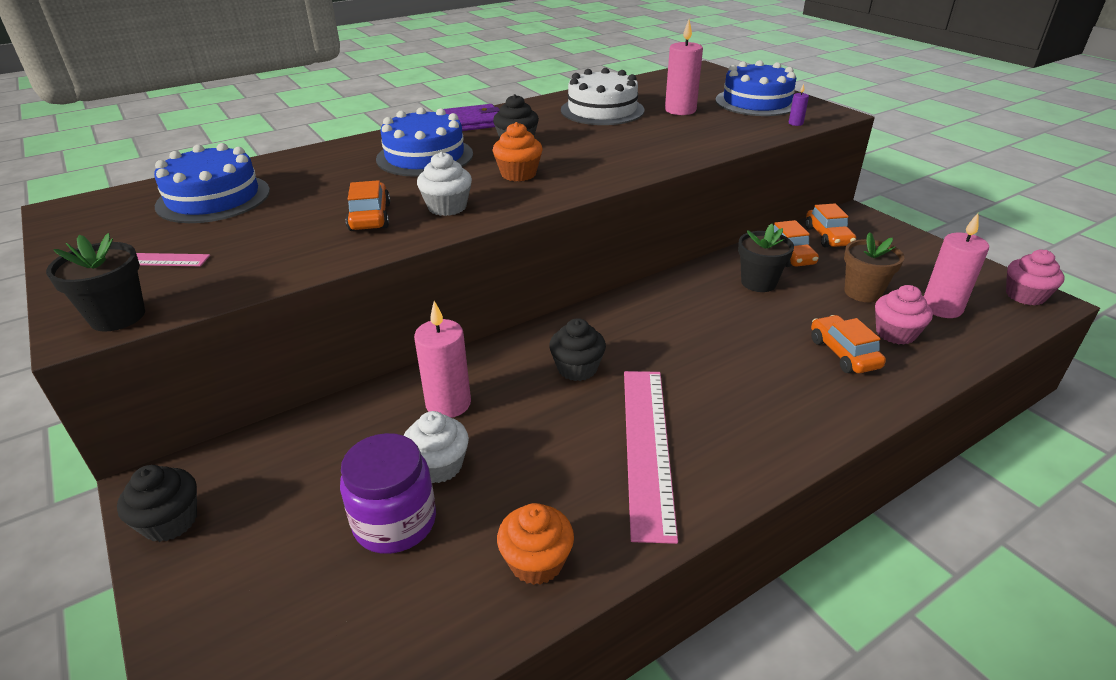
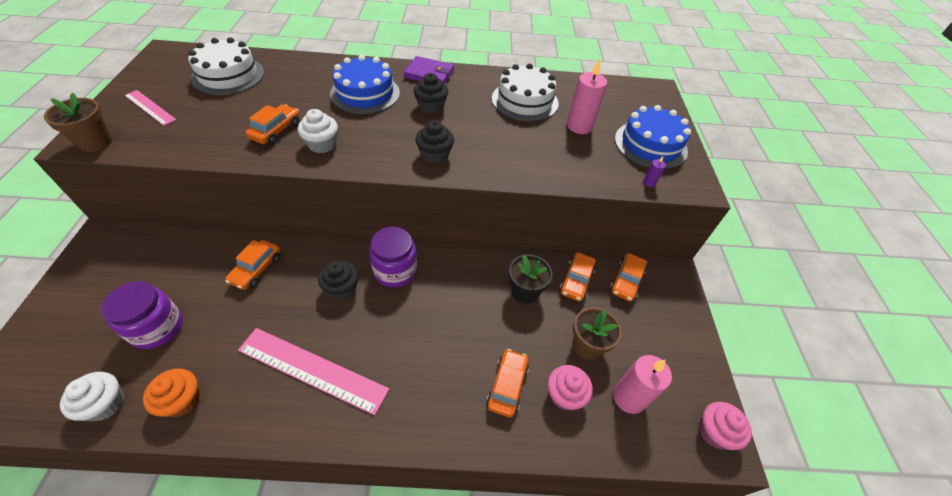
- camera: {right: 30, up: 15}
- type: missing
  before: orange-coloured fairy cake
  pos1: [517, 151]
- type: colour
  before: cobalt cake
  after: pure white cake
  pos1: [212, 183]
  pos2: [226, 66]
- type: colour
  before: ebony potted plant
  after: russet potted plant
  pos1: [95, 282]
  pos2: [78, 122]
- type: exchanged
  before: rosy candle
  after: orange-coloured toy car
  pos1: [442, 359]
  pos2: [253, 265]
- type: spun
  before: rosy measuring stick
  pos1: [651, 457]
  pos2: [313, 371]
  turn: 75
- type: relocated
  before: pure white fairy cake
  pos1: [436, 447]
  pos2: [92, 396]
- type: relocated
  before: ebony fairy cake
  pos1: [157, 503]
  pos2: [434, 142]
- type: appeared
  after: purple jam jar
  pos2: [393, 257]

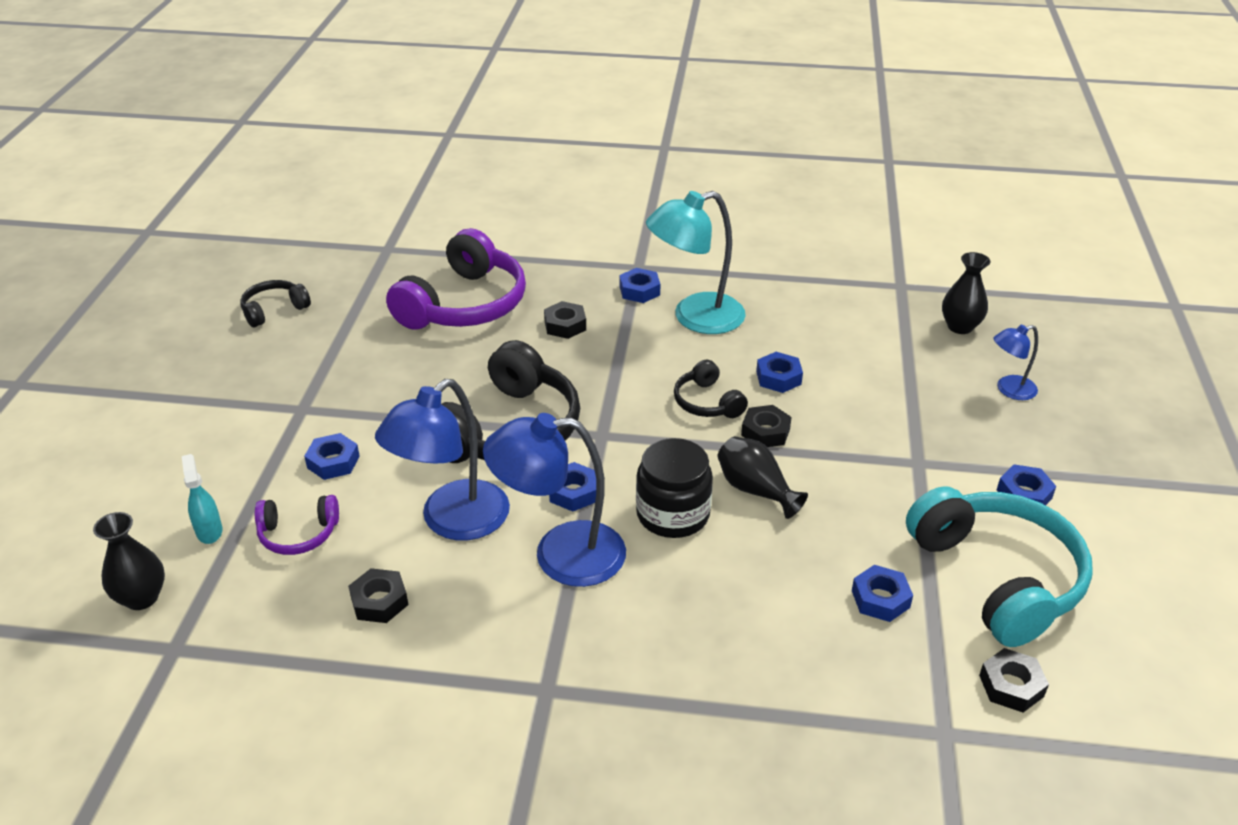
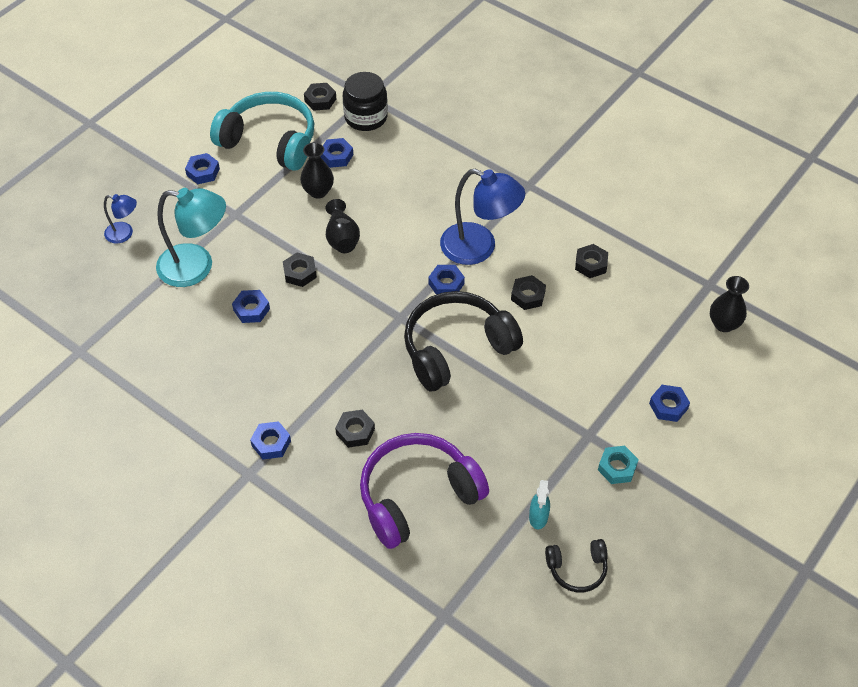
- camera: {right: -150, up: 15}
- type: relocated
  before: teal reading lamp
  pos1: [696, 262]
  pos2: [191, 237]
- type: relocated
  before: ebony vase
  pos1: [966, 293]
  pos2: [317, 170]
- type: missing
  before: ebony headphones
  pos1: [711, 389]
- type: exchanged
  before: cobalt reading lamp
  after: ebony hex nut
  pos1: [442, 459]
  pos2: [528, 292]
- type: relocated
  before: cobalt hex nut
  pos1: [332, 456]
  pos2: [669, 403]
- type: relocated
  before: ebony jam jar
  pos1: [674, 488]
  pos2: [365, 101]
- type: relocated
  before: teal sprayer
  pos1: [202, 499]
  pos2: [539, 504]
- type: spun
  before: teal headphones
  pos1: [999, 566]
  pos2: [262, 131]
  turn: 105
- type: missing
  before: purple headphones
  pos1: [297, 525]
- type: appeared
  after: teal hex nut
  pos2: [618, 465]

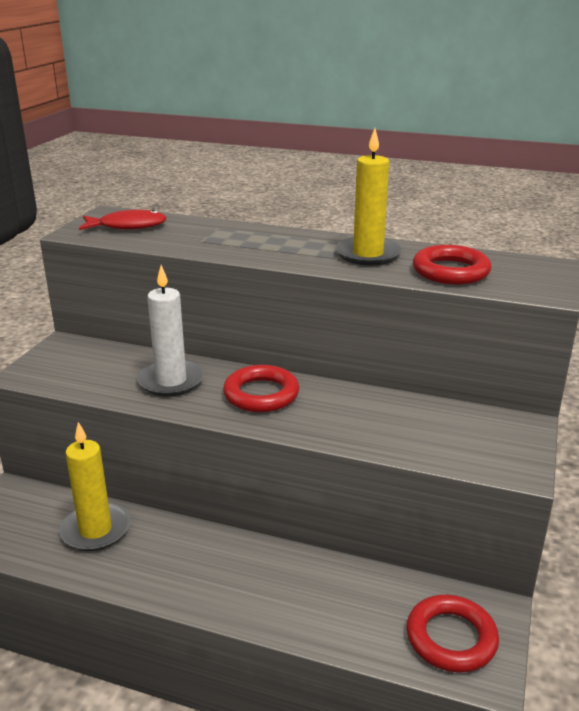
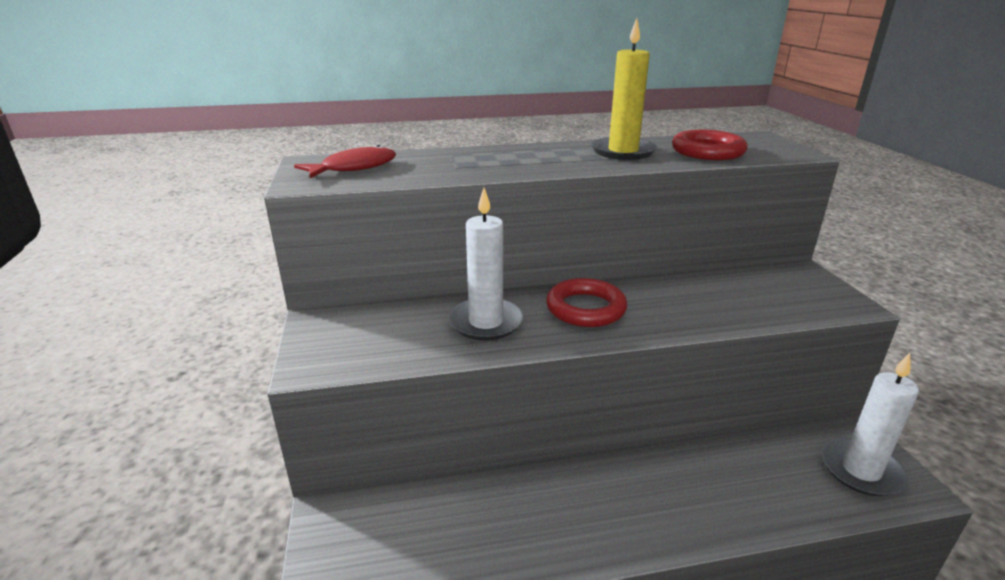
- camera: {right: -30, up: 0}
- type: missing
  before: golden candle
  pos1: [94, 486]
- type: exchanged
  before: scarlet ring
  after: pure white candle
  pos1: [453, 634]
  pos2: [870, 425]

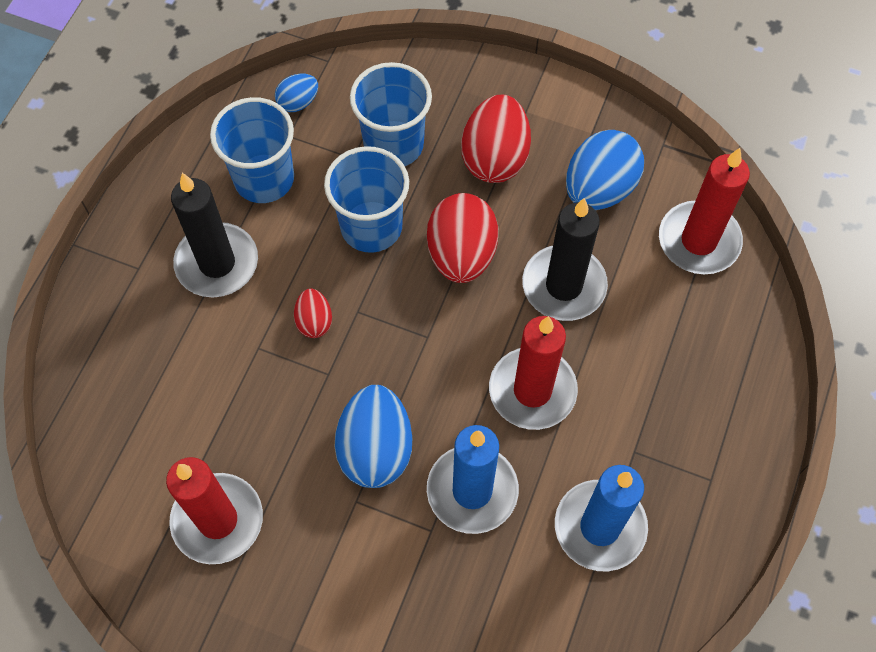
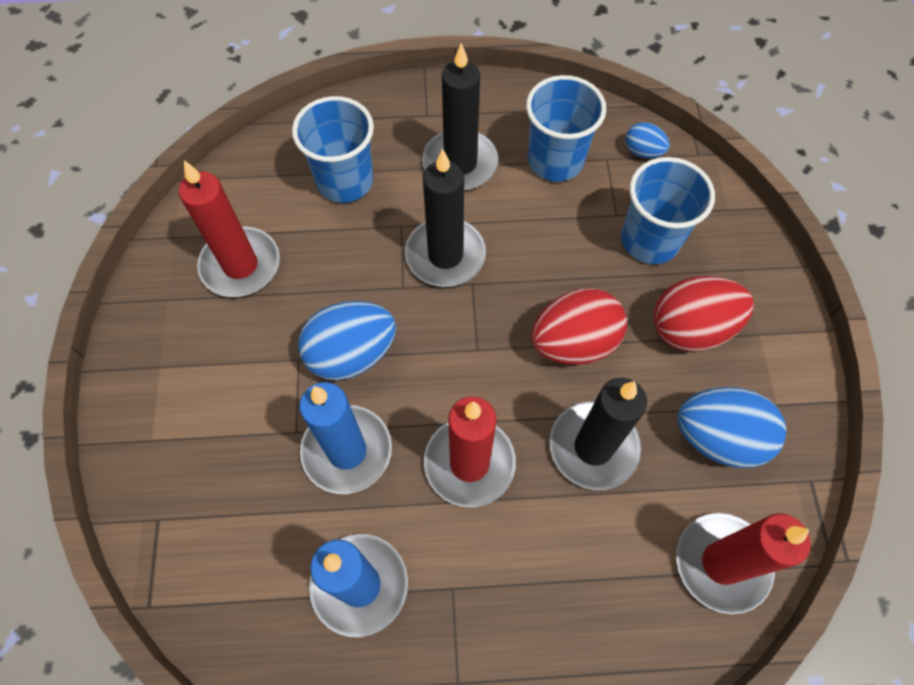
- camera: {right: 65, up: 0}
- type: relocated
  before: cobalt tumbler
  pos1: [366, 199]
  pos2: [333, 149]
- type: exchanged
  before: scarlet egg
  after: ebony candle
  pos1: [313, 313]
  pos2: [445, 218]

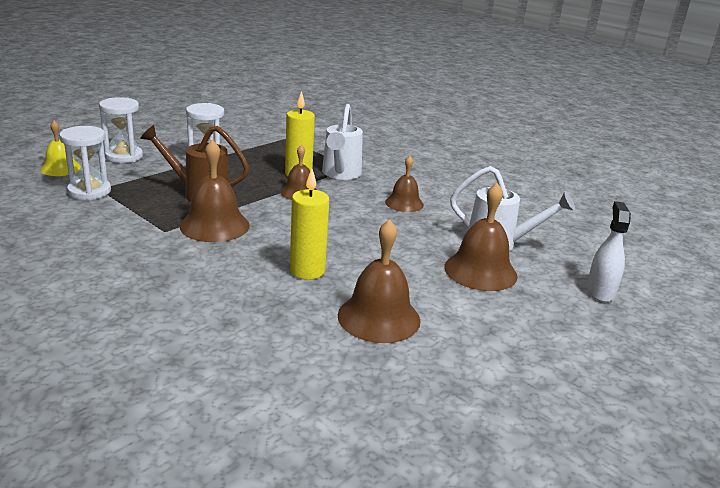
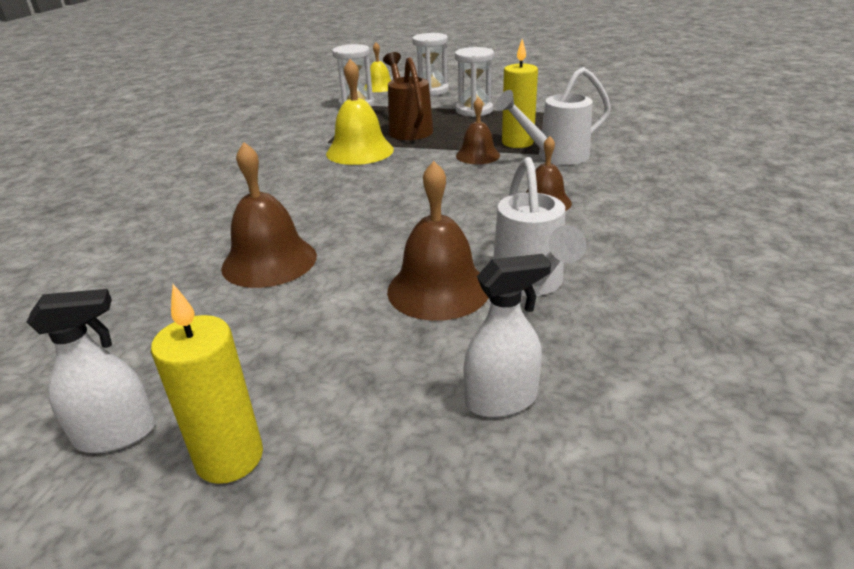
- camera: {right: 65, up: 5}
- type: colour
  before: russet hand bell
  after: golden hand bell
  pos1: [215, 191]
  pos2: [360, 112]
- type: relocated
  before: golden candle
  pos1: [309, 224]
  pos2: [207, 384]
- type: appeared
  after: pure white sprayer
  pos2: [91, 371]

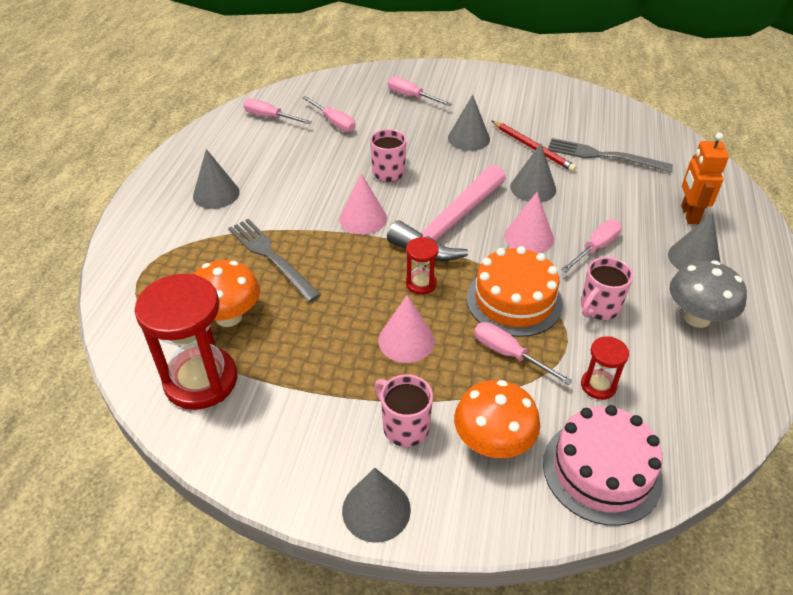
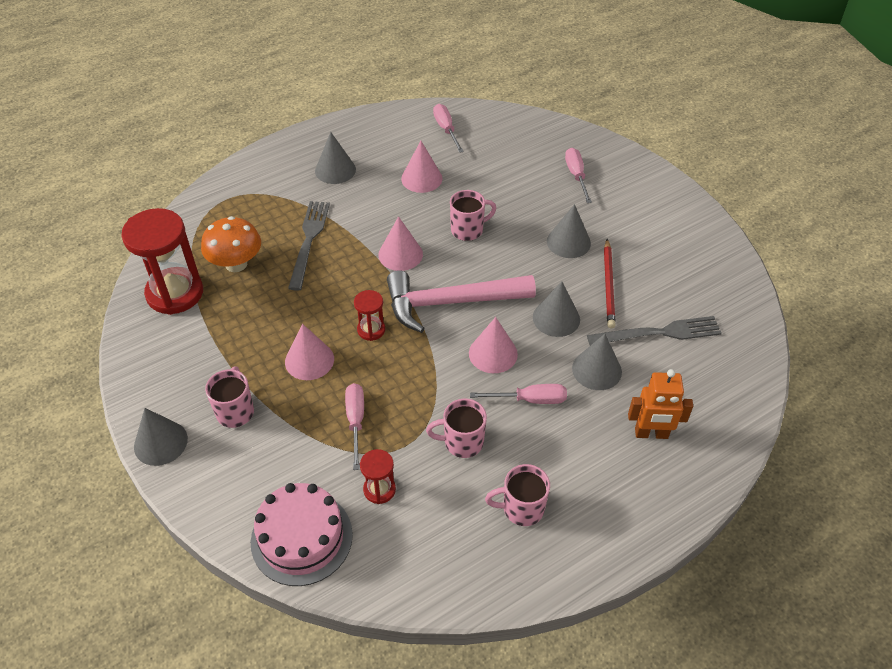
- camera: {right: 45, up: 5}
- type: missing
  before: rosy hand screwdriver
  pos1: [329, 114]
- type: spun
  before: orange-coloured toy robot
  pos1: [705, 178]
  pos2: [660, 404]
  turn: -135
- type: spun
  before: gray dinner fork
  pos1: [610, 155]
  pos2: [654, 330]
  turn: 105
- type: relocated
  before: gray solid cone
  pos1: [694, 241]
  pos2: [597, 362]
- type: missing
  before: orange-coloured cake
  pos1: [515, 291]
- type: exchanged
  before: gray mushroom
  after: rosy mug
  pos1: [708, 294]
  pos2: [517, 495]
- type: missing
  before: orange-coloured mushroom
  pos1: [497, 419]
- type: appeared
  after: rosy solid cone
  pos2: [422, 167]

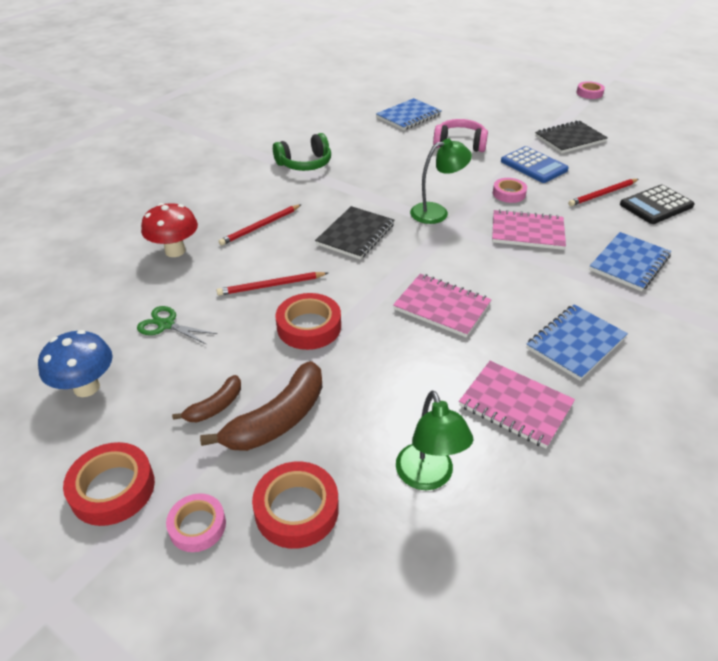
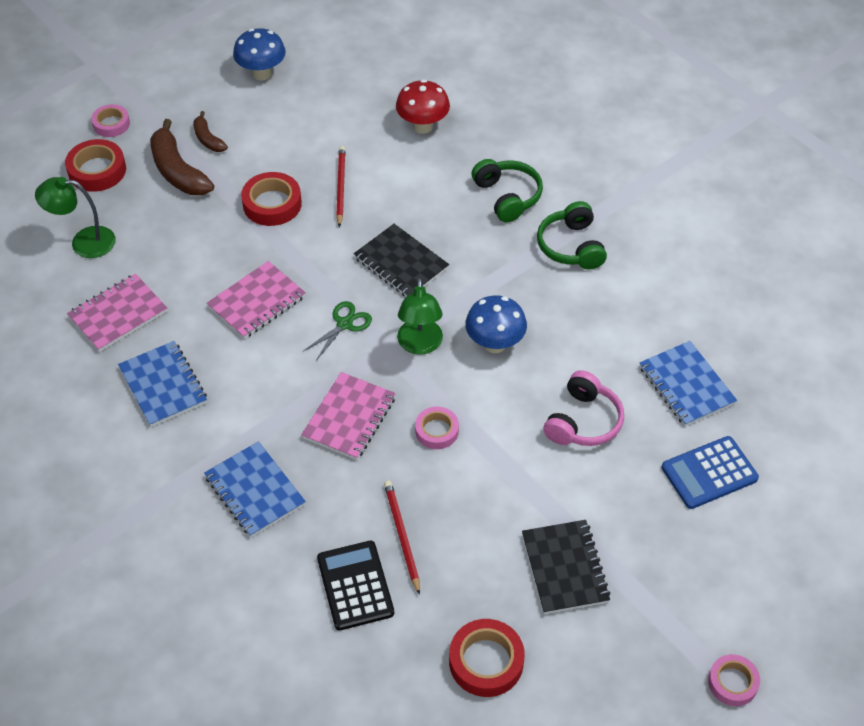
- camera: {right: 105, up: 10}
- type: relocated
  before: cobalt calculator
  pos1: [535, 164]
  pos2: [710, 472]
- type: missing
  before: scarlet pencil
  pos1: [260, 225]
- type: relocated
  before: emerald pair of scissors
  pos1: [177, 325]
  pos2: [337, 331]
- type: relocated
  before: scarlet tape
  pos1: [109, 484]
  pos2: [487, 658]
- type: appeared
  after: emerald headphones
  pos2: [507, 190]
- type: appeared
  after: cobalt mushroom
  pos2: [496, 324]

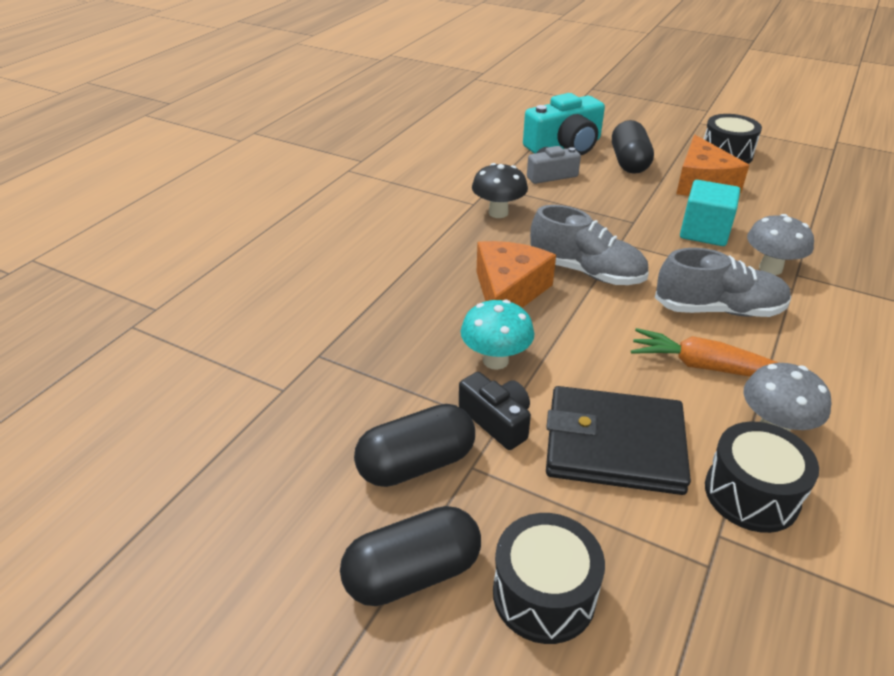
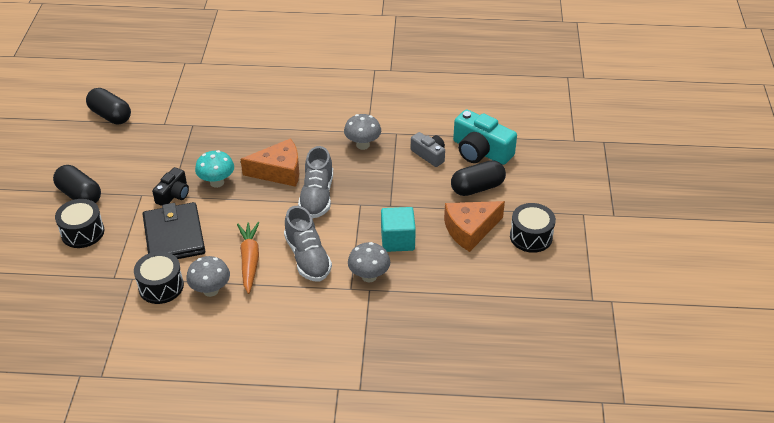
- camera: {right: 65, up: 5}
- type: colour
  before: ebony mushroom
  after: gray mushroom
  pos1: [500, 190]
  pos2: [362, 132]
- type: relocated
  before: ebony capsule
  pos1: [414, 445]
  pos2: [108, 106]

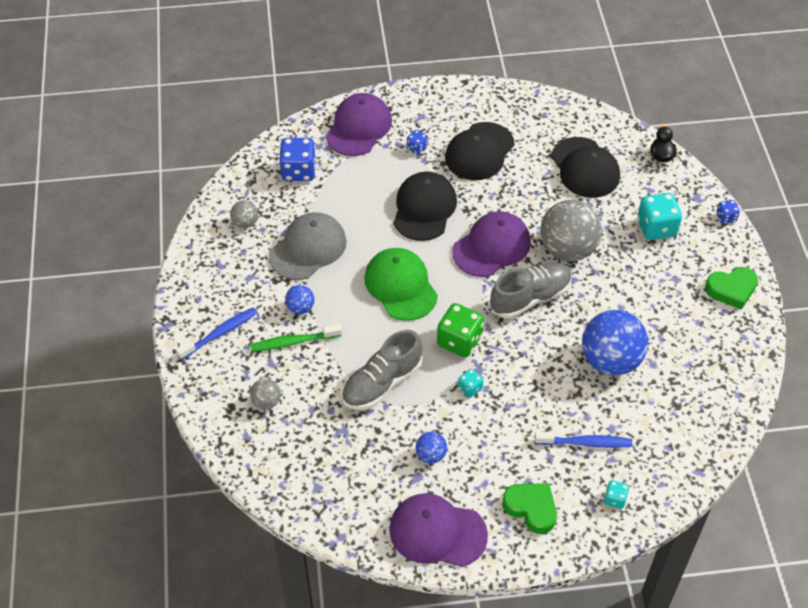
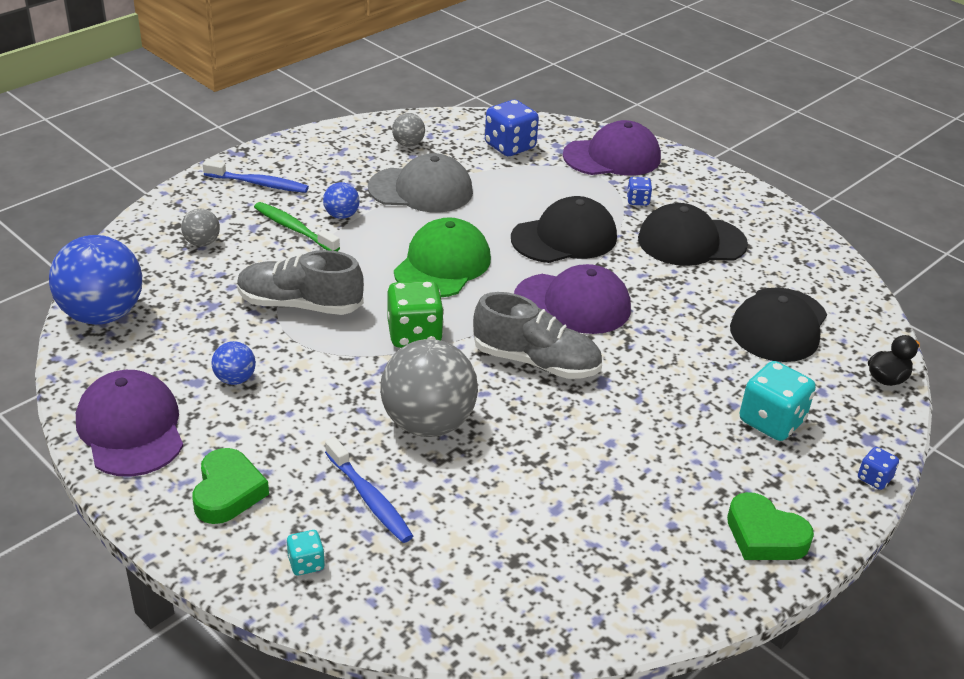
- camera: {right: 50, up: -15}
- type: relocated
  before: gray ball
  pos1: [571, 230]
  pos2: [429, 388]
- type: relocated
  before: cobalt ball
  pos1: [615, 342]
  pos2: [95, 280]
- type: missing
  before: teal dice
  pos1: [470, 383]

